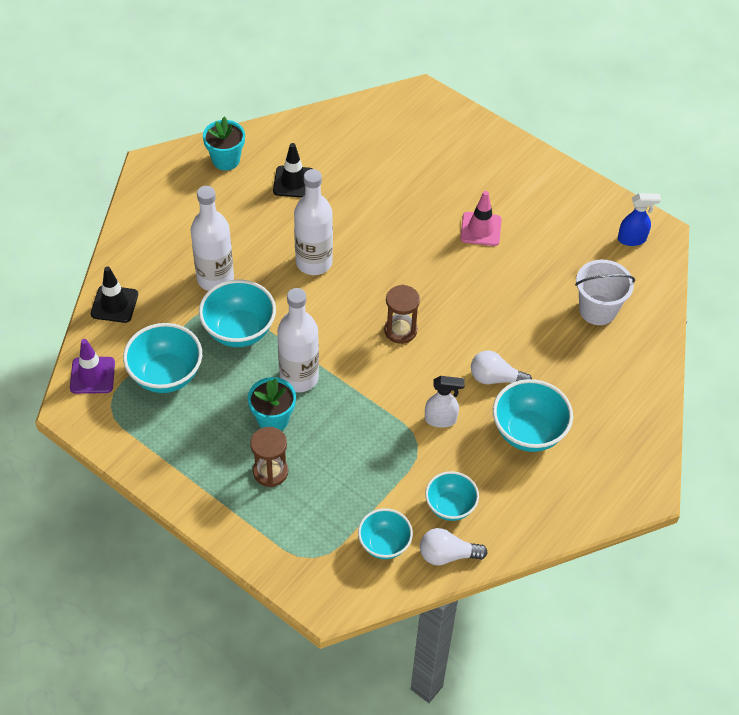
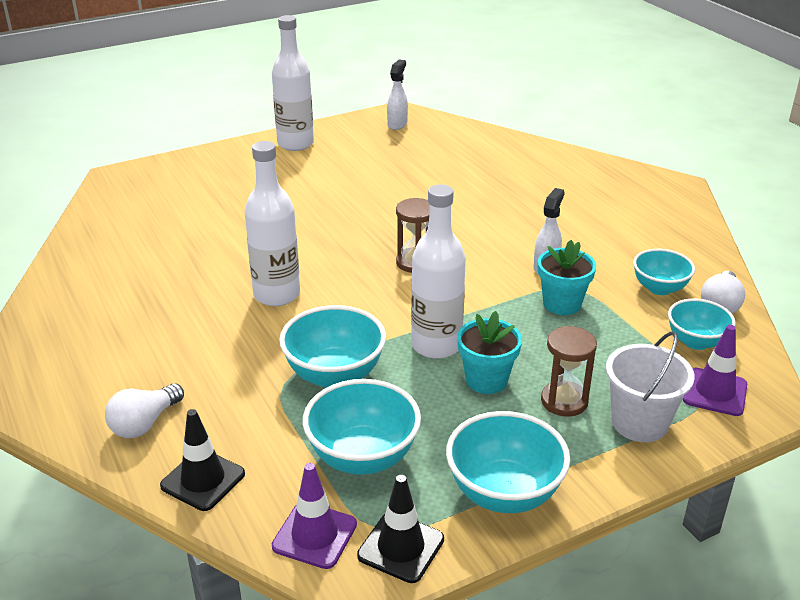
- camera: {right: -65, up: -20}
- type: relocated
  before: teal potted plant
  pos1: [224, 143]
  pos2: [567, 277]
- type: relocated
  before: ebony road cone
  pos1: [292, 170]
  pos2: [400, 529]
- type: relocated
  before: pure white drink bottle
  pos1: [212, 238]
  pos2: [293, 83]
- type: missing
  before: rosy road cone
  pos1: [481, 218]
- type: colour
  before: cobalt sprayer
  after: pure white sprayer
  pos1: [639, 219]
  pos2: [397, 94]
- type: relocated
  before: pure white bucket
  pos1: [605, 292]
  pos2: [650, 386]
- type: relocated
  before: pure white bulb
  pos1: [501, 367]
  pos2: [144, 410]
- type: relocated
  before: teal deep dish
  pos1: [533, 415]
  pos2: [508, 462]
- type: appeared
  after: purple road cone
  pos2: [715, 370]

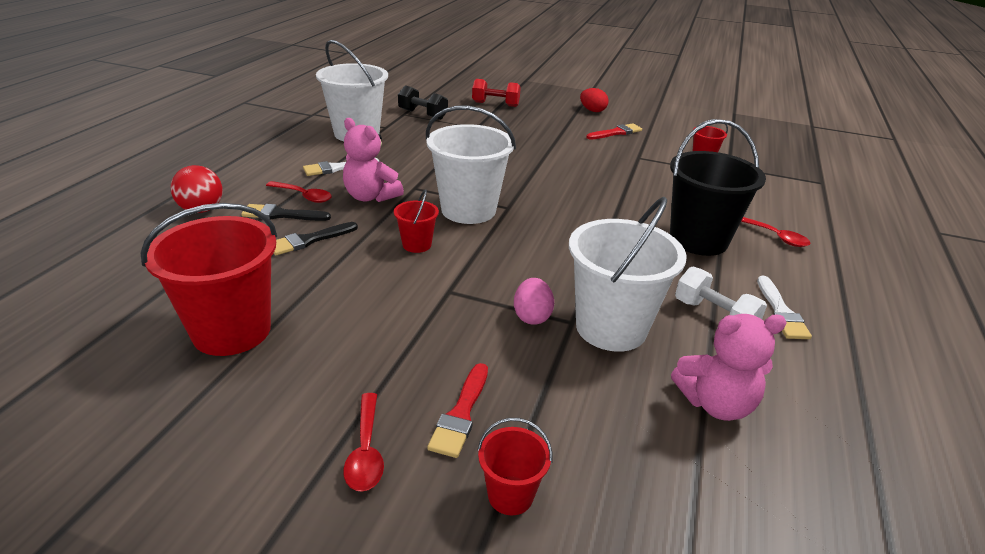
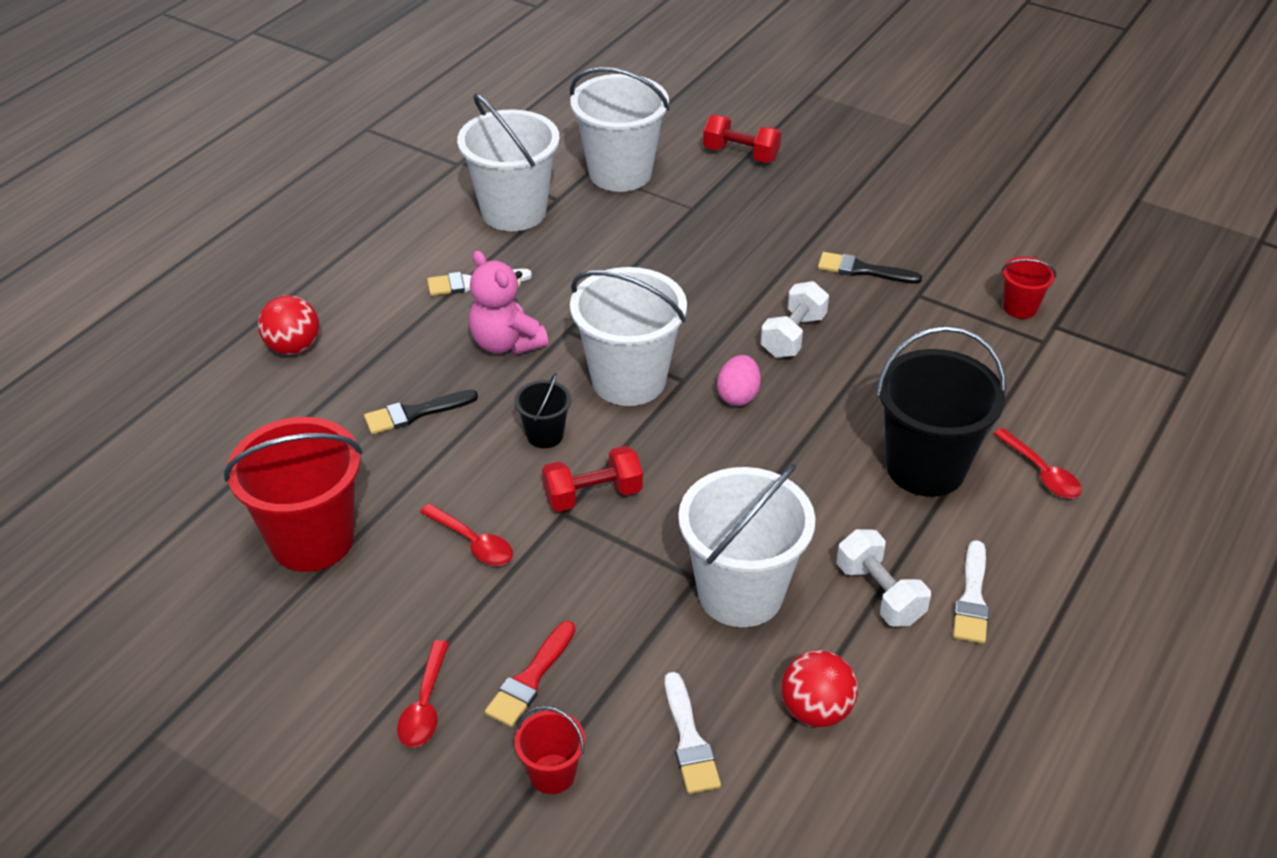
- camera: {right: 15, up: 10}
- type: exchanged
  before: ebony free weight
  after: pure white bucket
  pos1: [423, 102]
  pos2: [620, 129]
- type: missing
  before: scarlet egg
  pos1: [594, 100]
- type: missing
  before: scarlet paintbrush
  pos1: [614, 131]
- type: relocated
  before: scarlet tablespoon
  pos1: [299, 192]
  pos2: [466, 535]
- type: colour
  before: scarlet bucket
  after: ebony bucket
  pos1: [416, 221]
  pos2: [542, 410]
- type: relocated
  before: ebony paintbrush
  pos1: [286, 212]
  pos2: [870, 268]
- type: relocated
  before: rosy egg
  pos1: [534, 301]
  pos2: [739, 380]
- type: exchanged
  before: rosy teddy bear
  after: scarlet ball
  pos1: [729, 367]
  pos2: [819, 688]
- type: appeared
  after: pure white free weight
  pos2: [795, 319]
- type: appeared
  after: scarlet free weight
  pos2: [592, 479]
- type: appeared
  after: pure white paintbrush
  pos2: [693, 733]

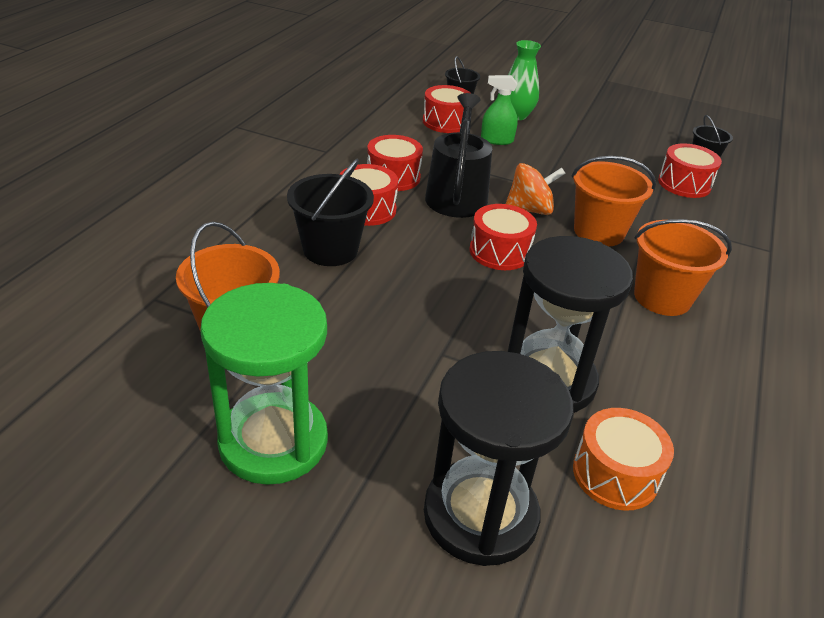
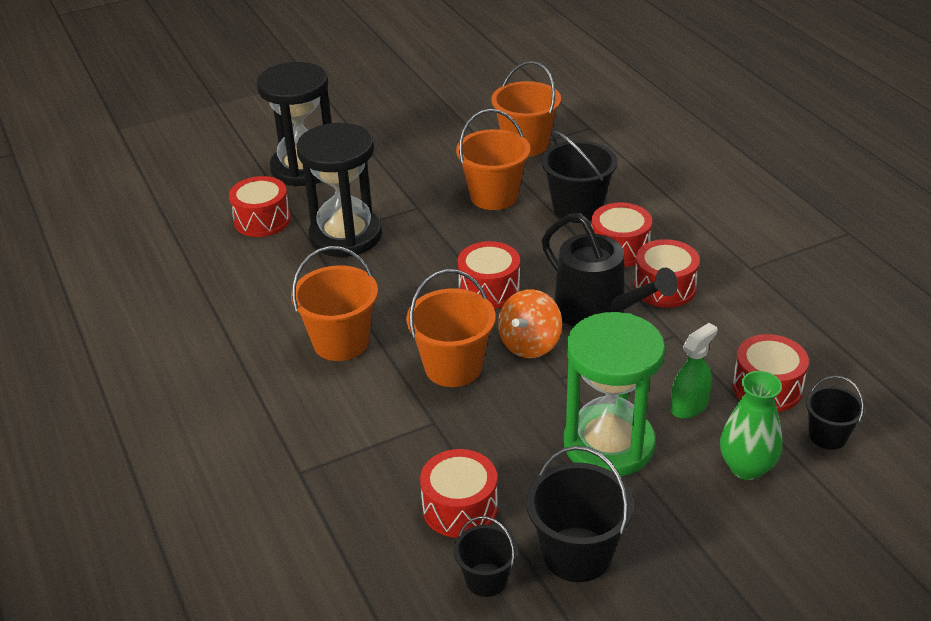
- camera: {right: 135, up: 0}
- type: relocated
  before: emerald hourglass
  pos1: [264, 384]
  pos2: [614, 394]
- type: colour
  before: orange-coloured snare drum
  after: scarlet snare drum
  pos1: [623, 459]
  pos2: [260, 206]
- type: appeared
  after: orange-coloured bucket
  pos2: [493, 159]
- type: appeared
  after: ebony bucket
  pos2: [579, 514]

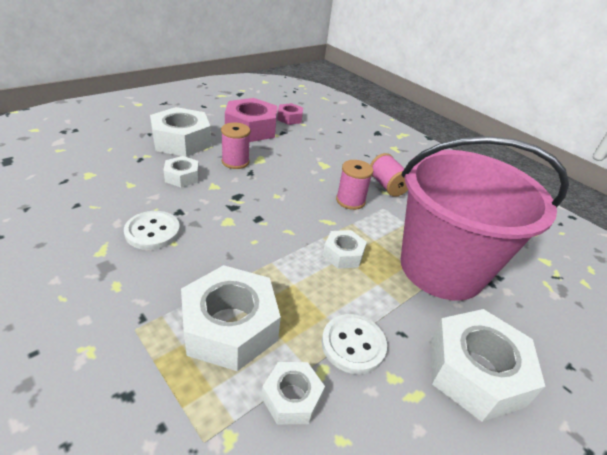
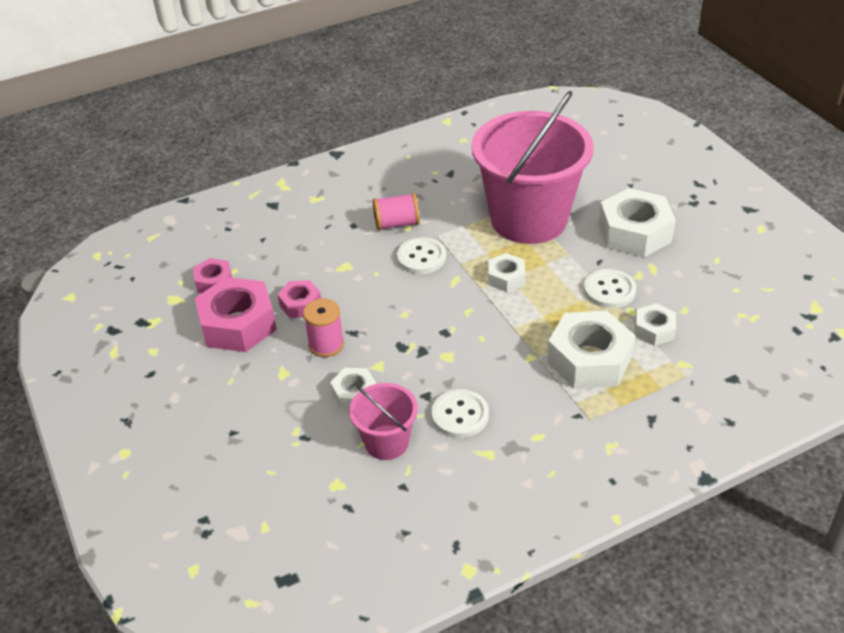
- camera: {right: -70, up: 5}
- type: missing
  before: pure white hex nut
  pos1: [180, 132]
- type: exchanged
  before: rosy reel of thread
  after: pure white button
  pos1: [354, 185]
  pos2: [421, 255]
- type: appeared
  after: rosy hex nut
  pos2: [299, 299]
- type: appeared
  after: rosy bucket
  pos2: [383, 421]

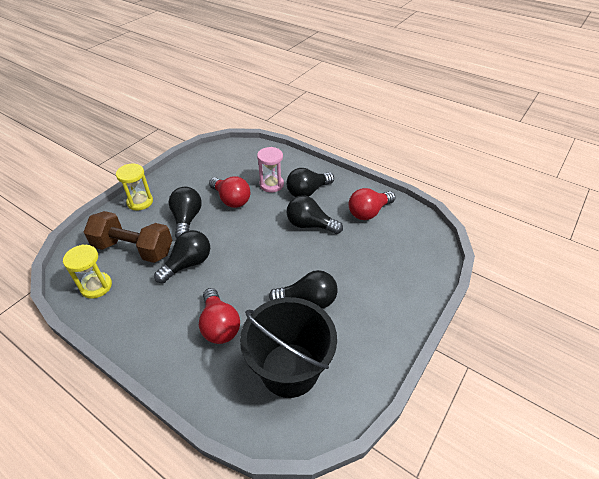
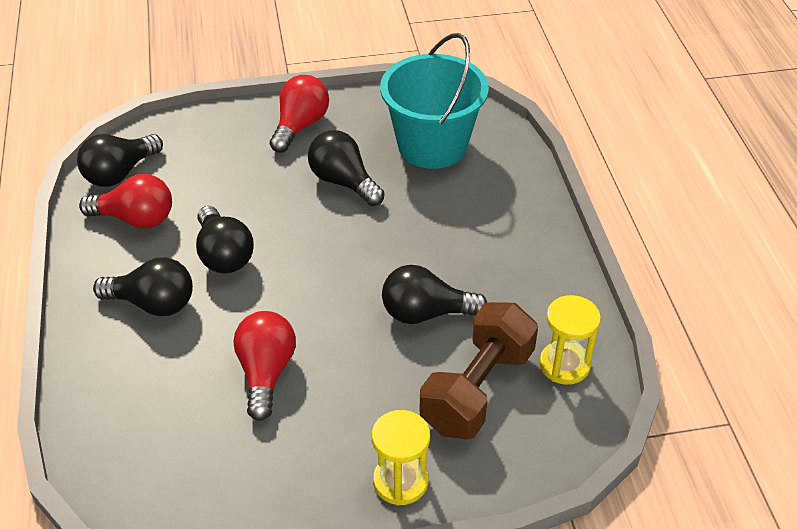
- camera: {right: -135, up: 0}
- type: missing
  before: rosy hourglass
  pos1: [270, 169]
- type: relocated
  before: ebony bulb
  pos1: [185, 212]
  pos2: [120, 160]
- type: spun
  before: russet free weight
  pos1: [128, 237]
  pos2: [478, 370]
  turn: 60
- type: relocated
  before: scarlet bulb
  pos1: [219, 316]
  pos2: [299, 114]
- type: colour
  before: ebony bucket
  after: teal bucket
  pos1: [288, 347]
  pos2: [434, 101]

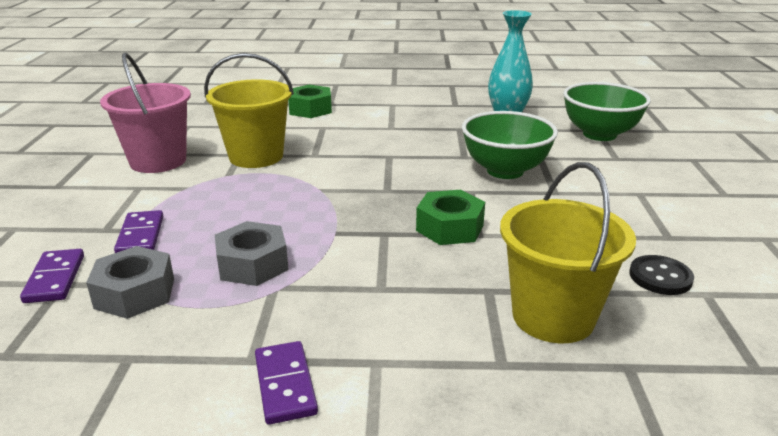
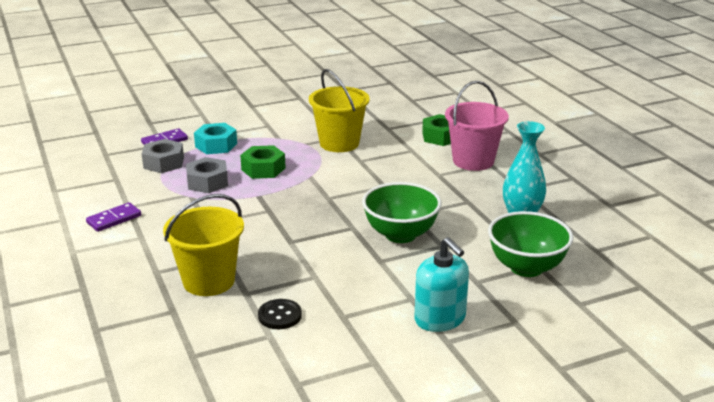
- camera: {right: 65, up: 0}
- type: relocated
  before: rosy bucket
  pos1: [145, 112]
  pos2: [477, 126]
- type: relocated
  before: emerald hex nut
  pos1: [450, 217]
  pos2: [263, 162]
- type: exchanged
  before: purple domino tile
  after: teal hex nut
  pos1: [138, 231]
  pos2: [215, 138]
- type: appeared
  after: teal soap dispenser
  pos2: [441, 284]

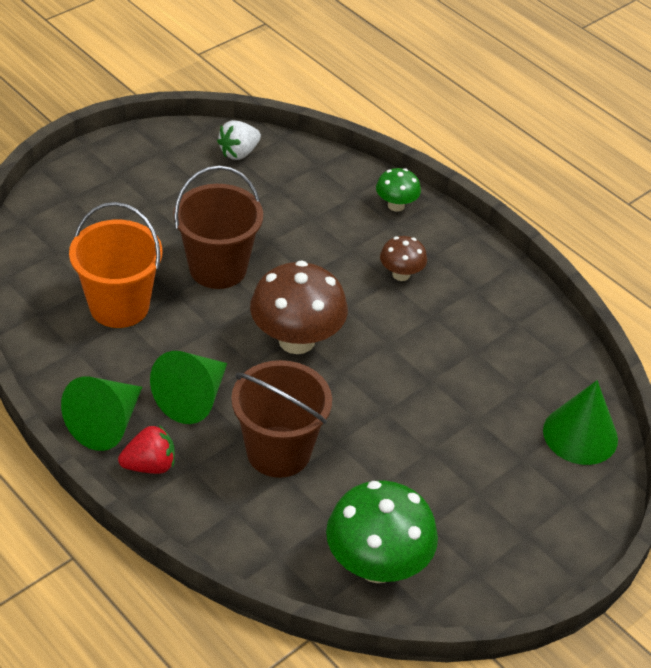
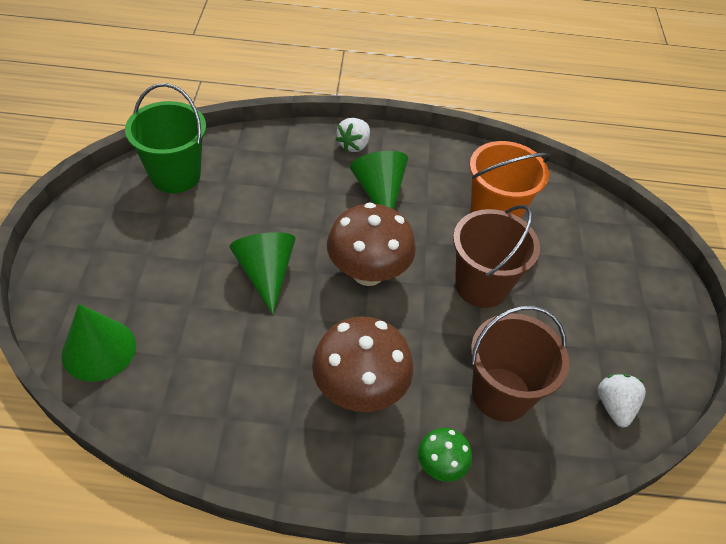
- camera: {right: 135, up: 5}
- type: size
  before: russet mushroom
  pos1: [403, 258]
  pos2: [362, 364]
  scale: 1.94
- type: relocated
  before: russet bucket
  pos1: [281, 419]
  pos2: [520, 363]
- type: relocated
  before: emerald solid cone
  pos1: [101, 414]
  pos2: [262, 273]
- type: colour
  before: scarlet berry
  after: pure white berry
  pos1: [146, 449]
  pos2: [353, 135]
- type: exchanged
  before: emerald mushroom
  after: emerald bucket
  pos1: [382, 531]
  pos2: [165, 138]

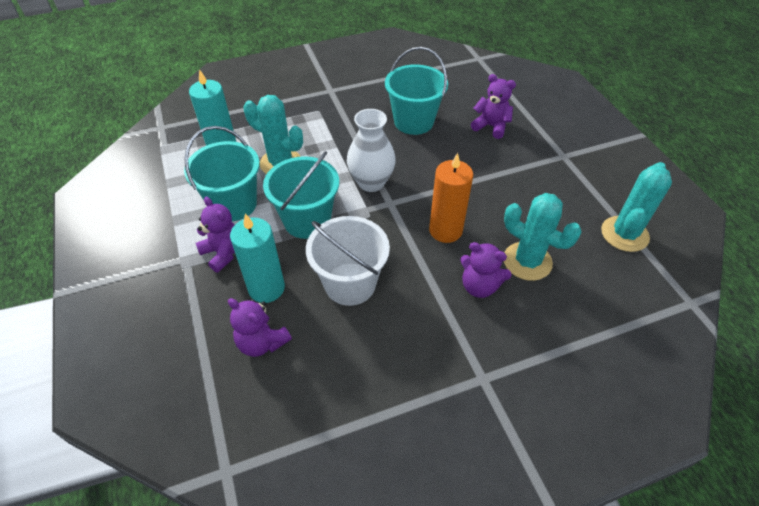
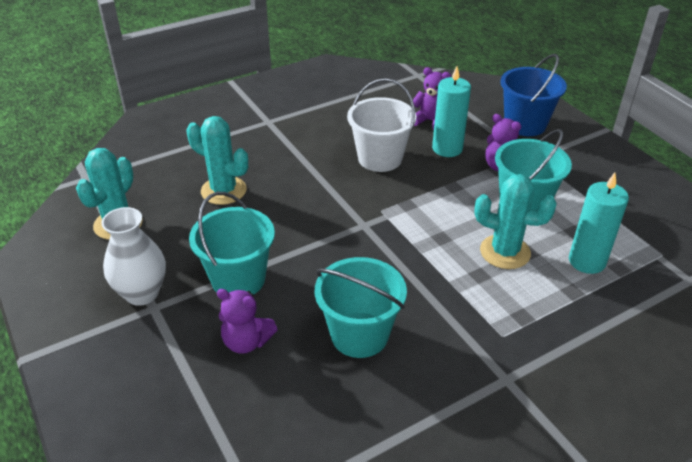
- camera: {right: 170, up: -10}
- type: relocated
  before: pure white vase
  pos1: [371, 150]
  pos2: [133, 256]
- type: relocated
  before: teal bucket
  pos1: [301, 195]
  pos2: [232, 243]
- type: missing
  before: orange-coloured candle
  pos1: [451, 198]
- type: missing
  before: purple teddy bear
  pos1: [486, 270]
- type: appeared
  after: cobalt bucket
  pos2: [534, 95]

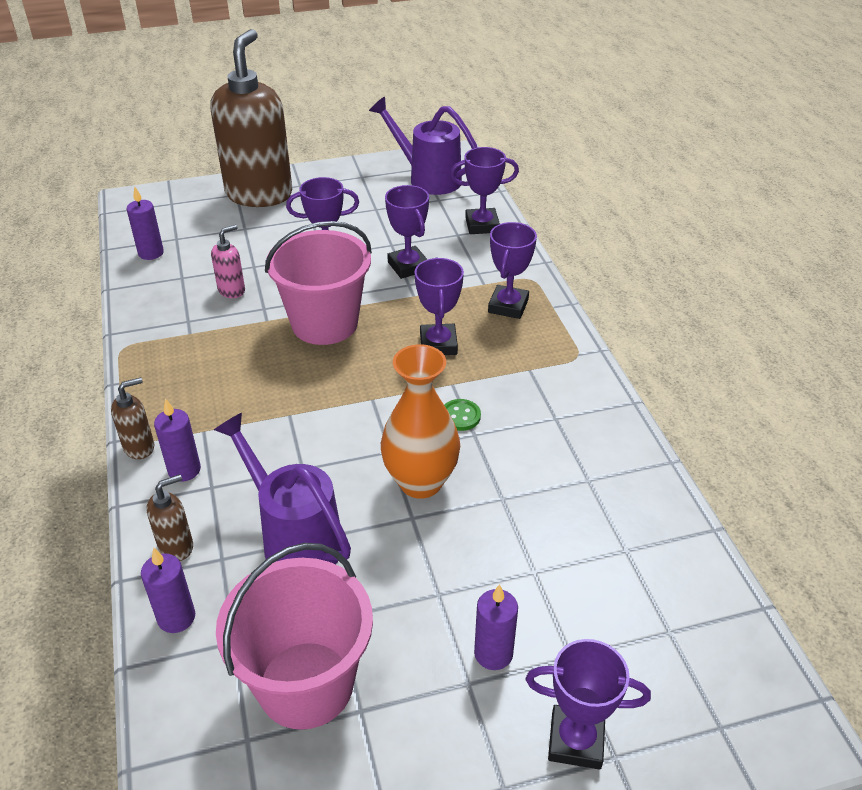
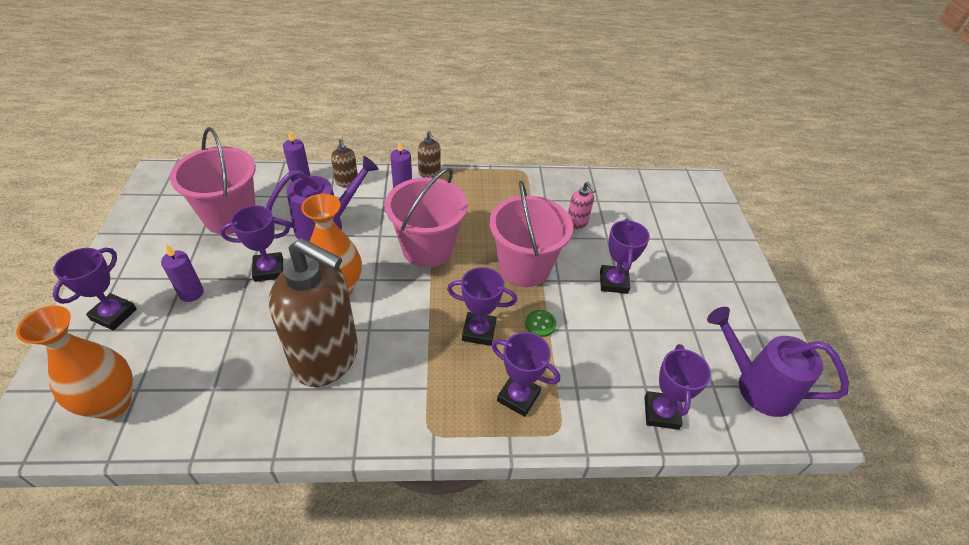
- camera: {right: 100, up: 5}
- type: relocated
  before: russet soap dispenser
  pos1: [251, 118]
  pos2: [313, 312]
- type: spun
  before: purple watering can
  pos1: [423, 146]
  pos2: [778, 362]
  turn: -105
- type: relocated
  before: purple award cup
  pos1: [407, 232]
  pos2: [255, 243]
- type: missing
  before: purple candle
  pos1: [145, 223]
- type: relocated
  before: emerald button
  pos1: [462, 415]
  pos2: [541, 323]
- type: appeared
  after: rosy bucket
  pos2: [426, 218]
- type: appeared
  after: orange-coloured vase
  pos2: [74, 362]

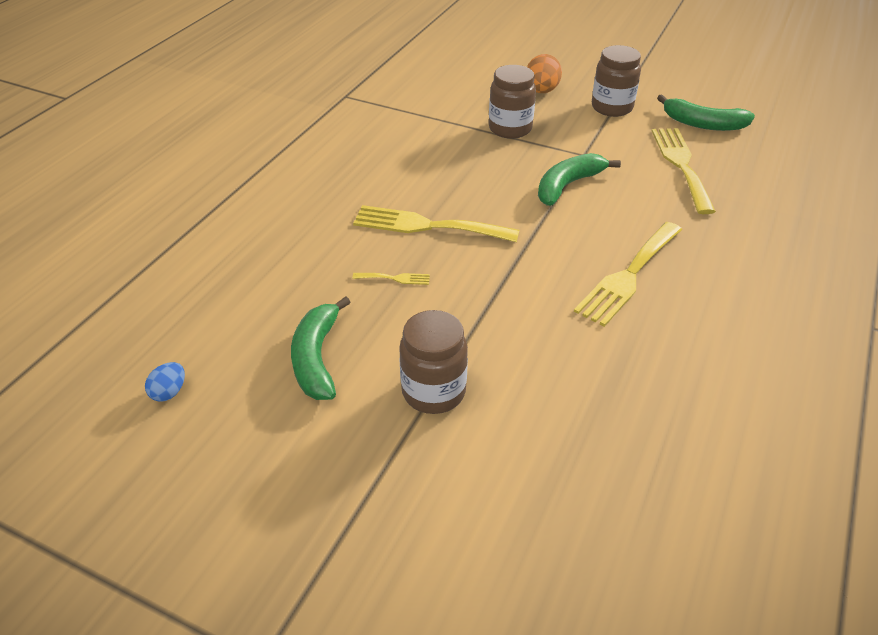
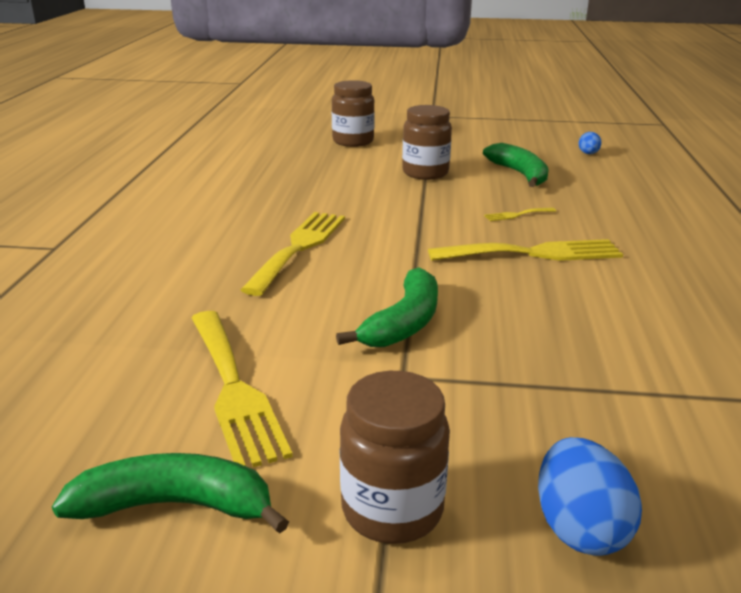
- camera: {right: 160, up: -15}
- type: colour
  before: orange-coloured egg
  after: cobalt egg
  pos1: [544, 73]
  pos2: [590, 496]
- type: relocated
  before: russet jam jar
  pos1: [512, 102]
  pos2: [353, 113]

